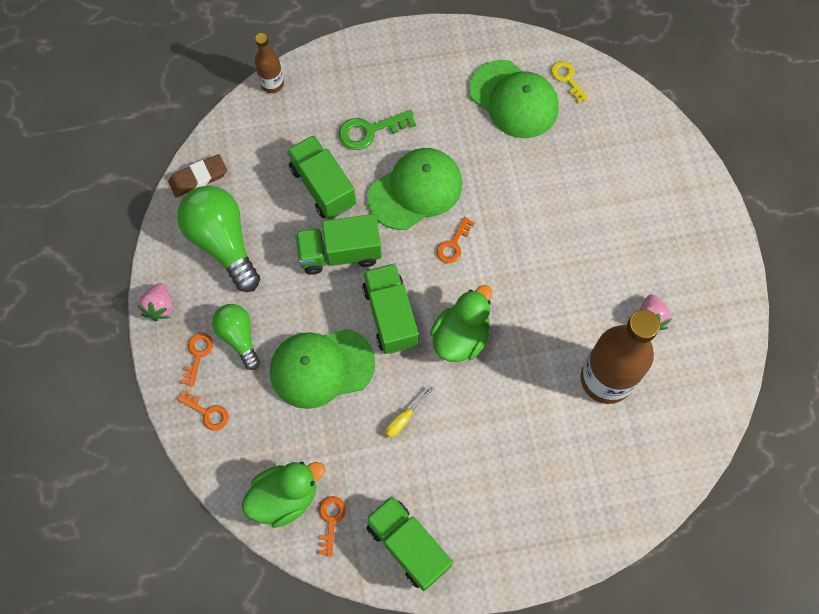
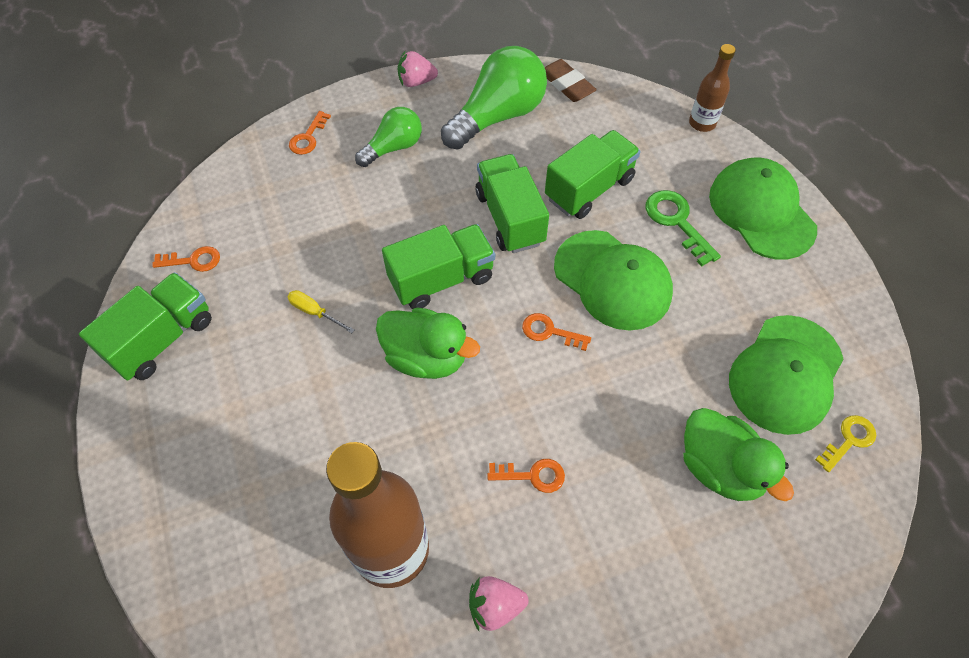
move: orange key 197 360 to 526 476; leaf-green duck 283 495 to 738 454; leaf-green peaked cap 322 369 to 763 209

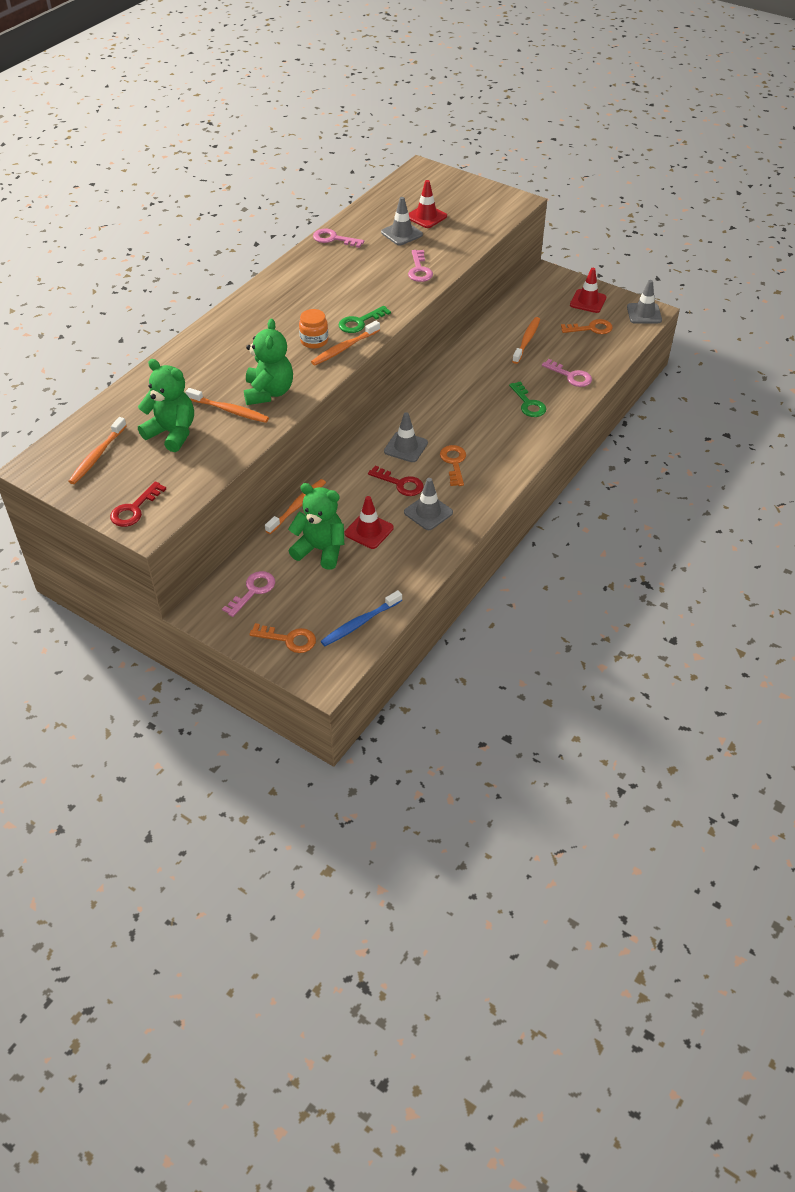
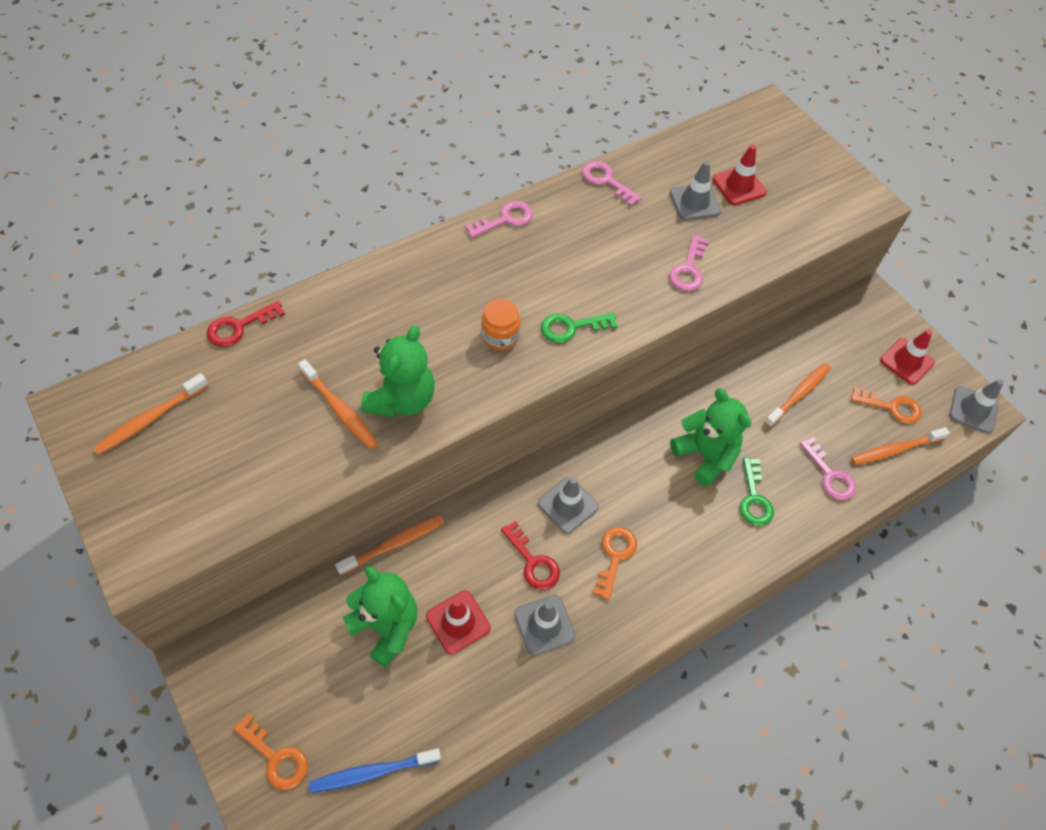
move: scarlet key 138 504 to 246 324; leaf-green teddy 166 405 to 711 437; rose-pink key 248 594 to 499 219; orange toothbrush 345 342 to 900 446

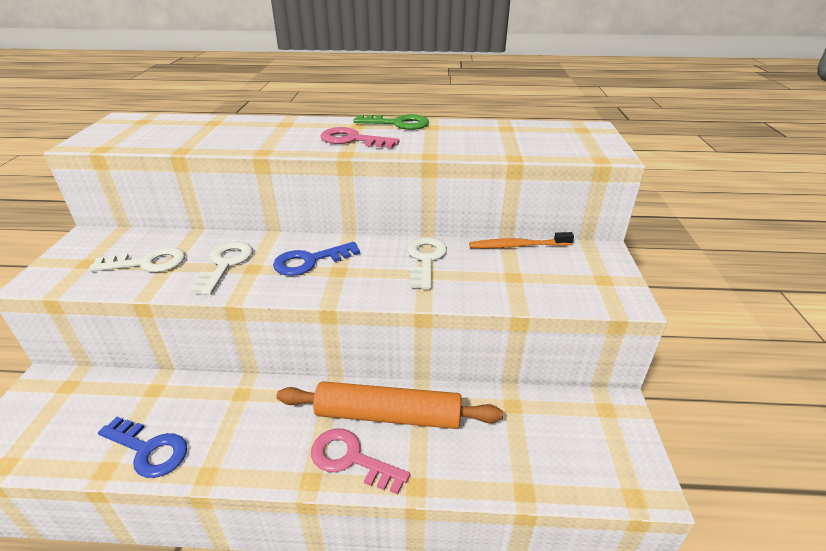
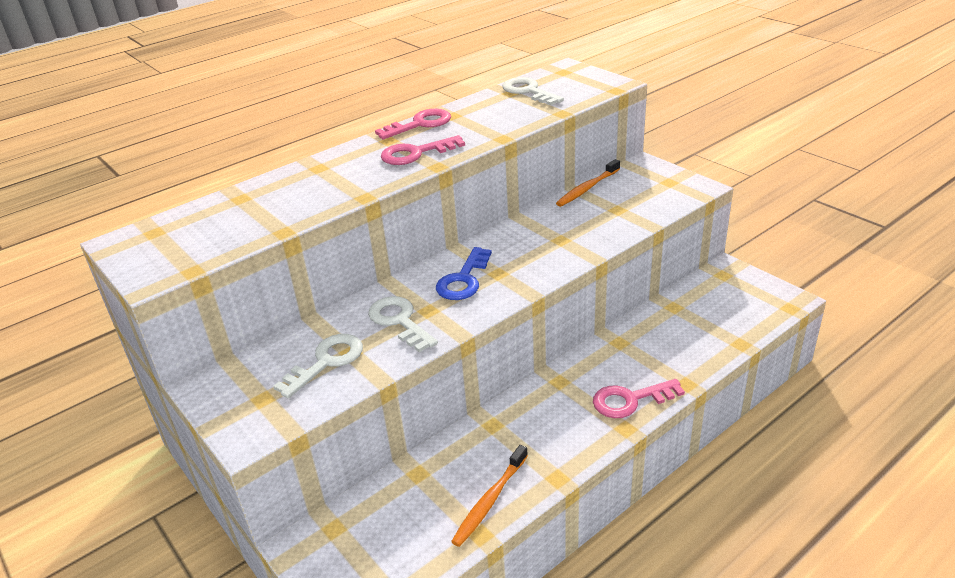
delete: orange pastry roller 390 405
move: snow-white key 427 263 to 533 91
replace: cobalt key 142 447 to orange toothbrush 489 496
recolor: leaf-green key 391 122 to rose-pink key 413 124

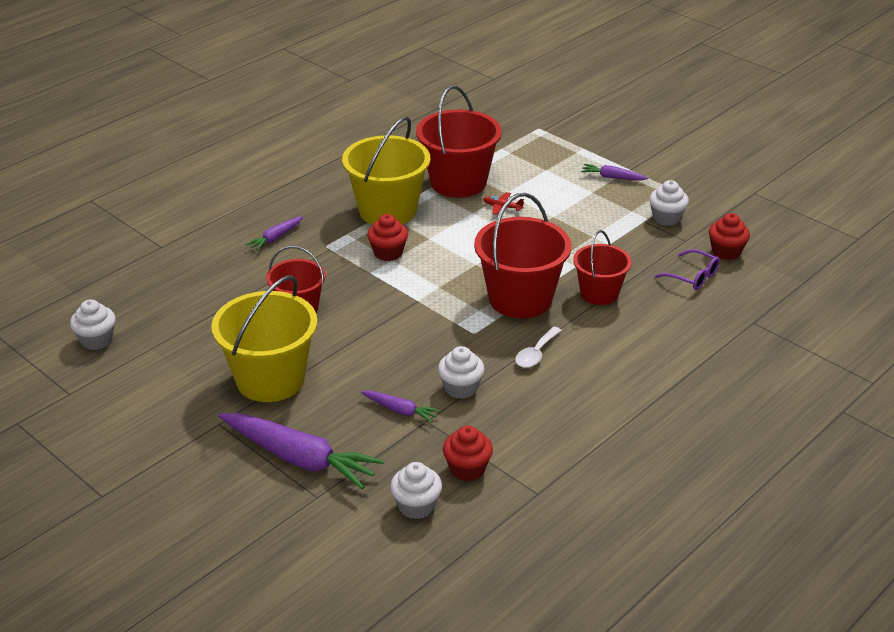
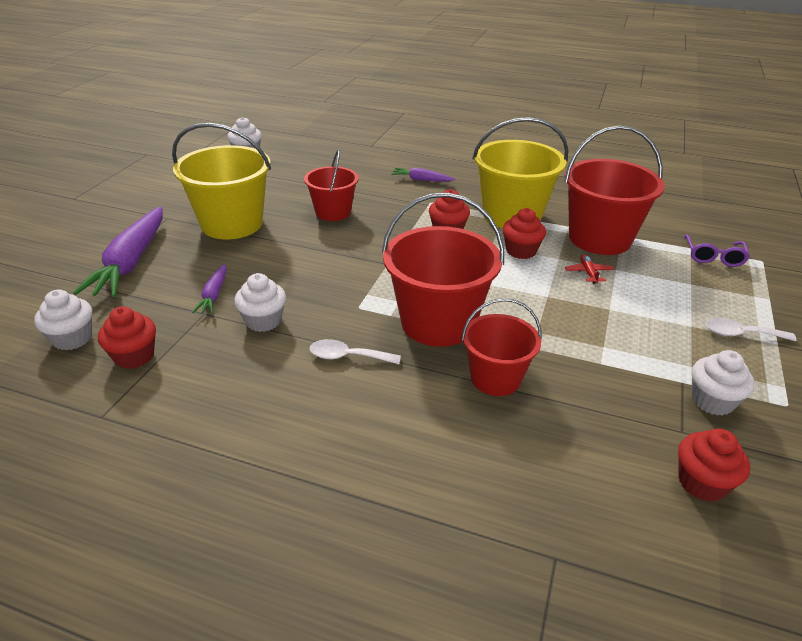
insert: scarlet fairy cake 524 233
move: purple eyeglasses 687 269 to 717 250
replace: purple root vegetable 614 172 to snow-white teaspoon 751 329

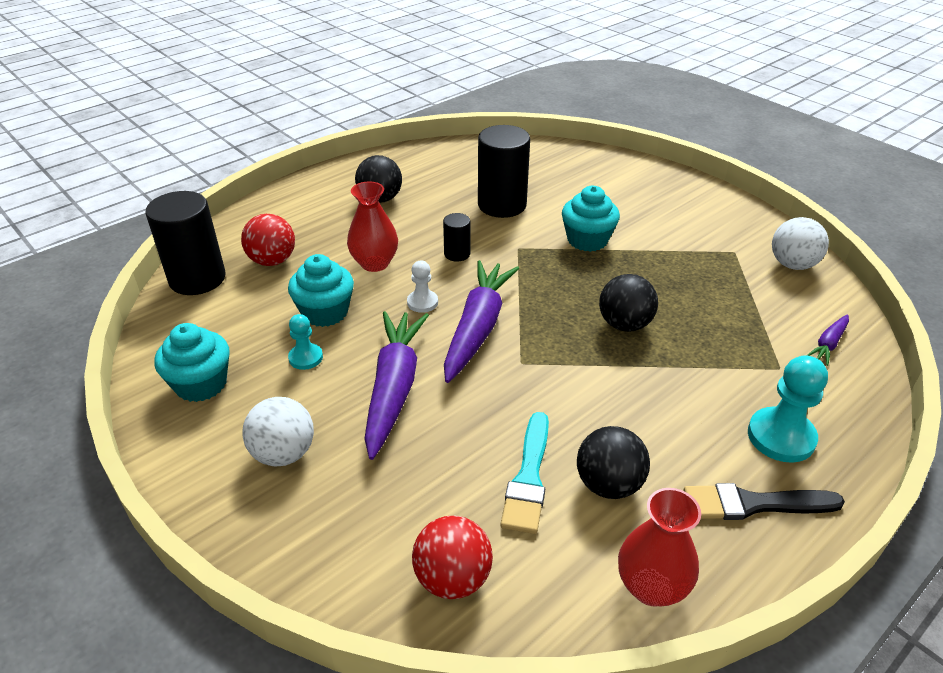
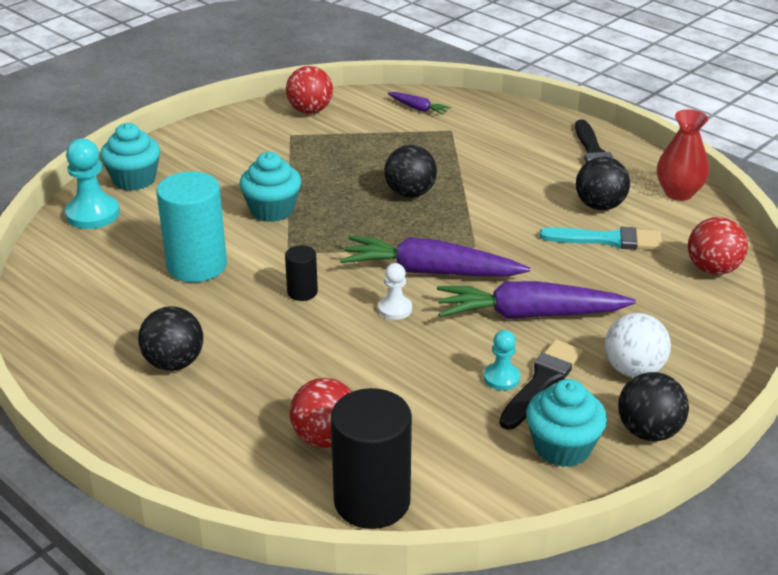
delete: scarlet vase 372 226
insert: jet-black paintbrush 541 385; jet-black play ball 653 406
move: teal fairy cake 321 290 to 130 157; teal chess pawn 788 409 to 92 183
recolor: jet-black cylinder 504 171 to teal cylinder 192 226; snow-white play ball 800 243 to scarlet play ball 309 90

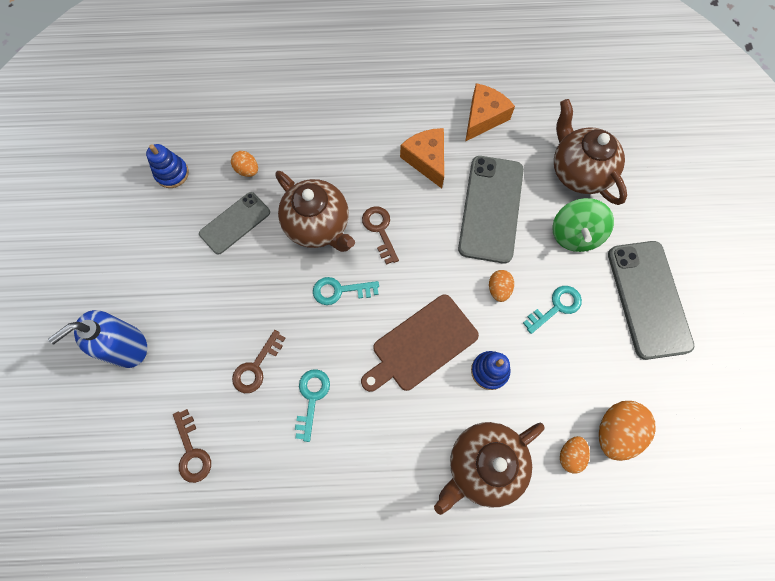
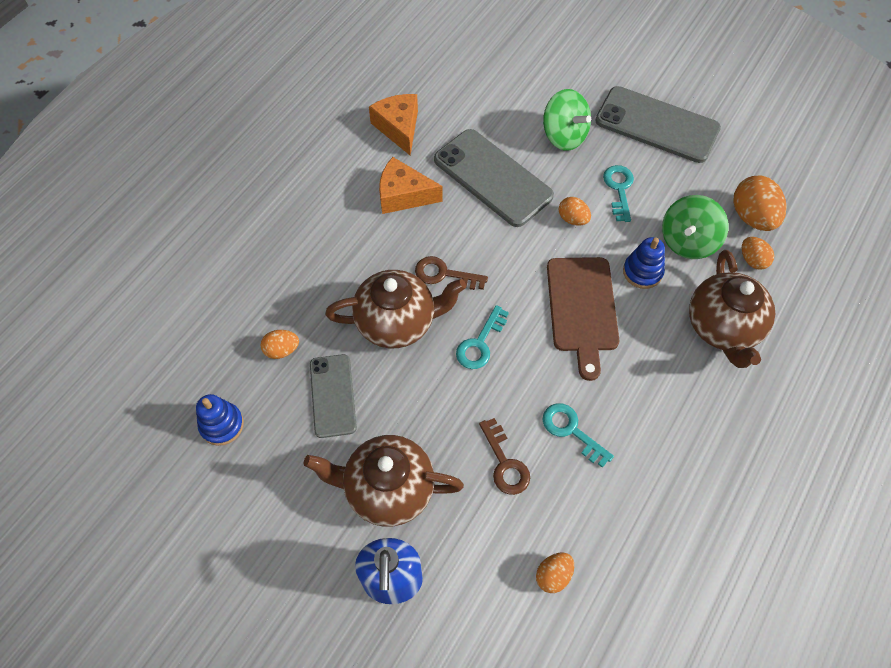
insert: leaf-green spinning top 695 227
move: dark brown tea pot 590 152 to 383 481
replace: dark brown key 192 446 to orange egg 555 572

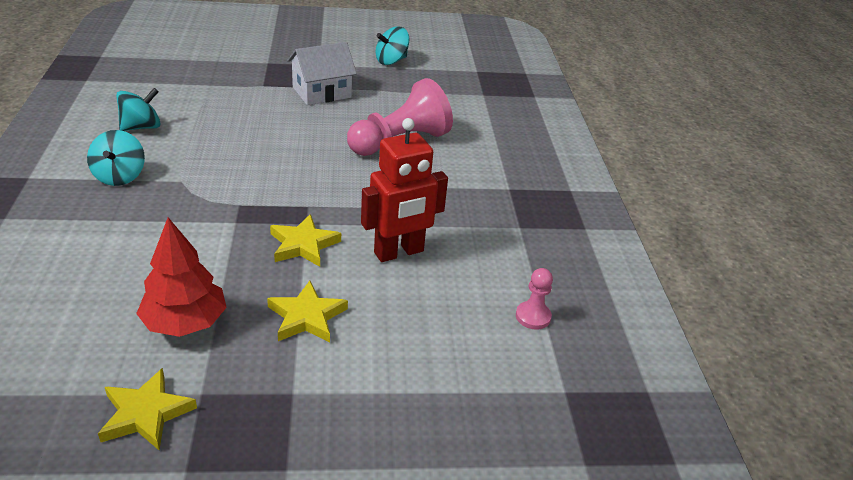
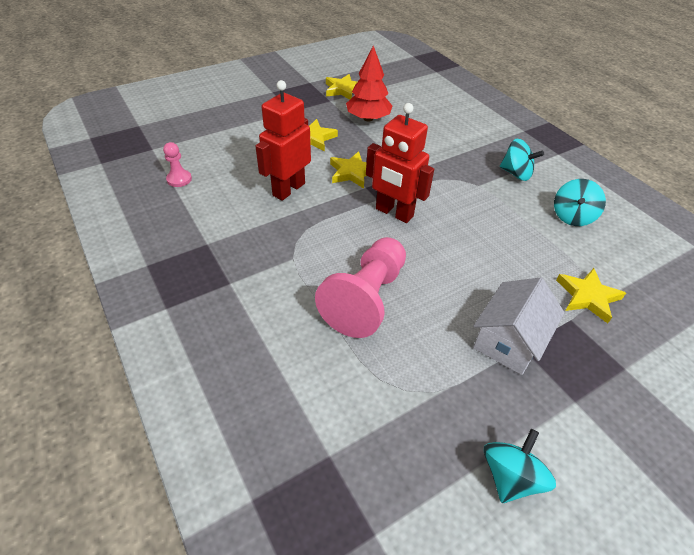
insert: scarlet robot 400 163; golden five-pointed star 591 296
rotate: teal spinning top 116 158 = 522 160 150 degrees clockwise

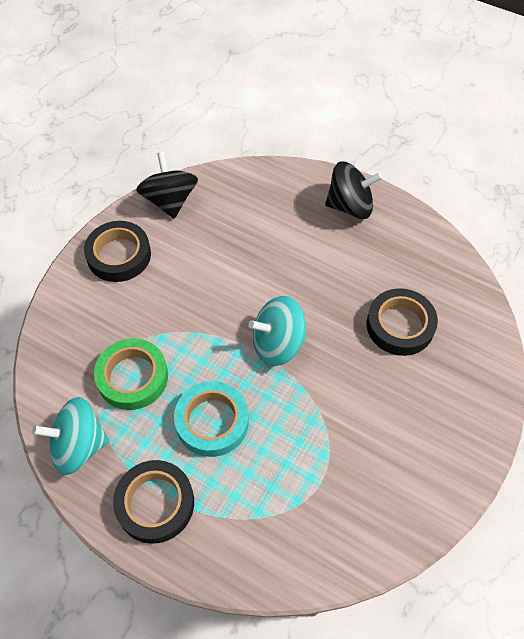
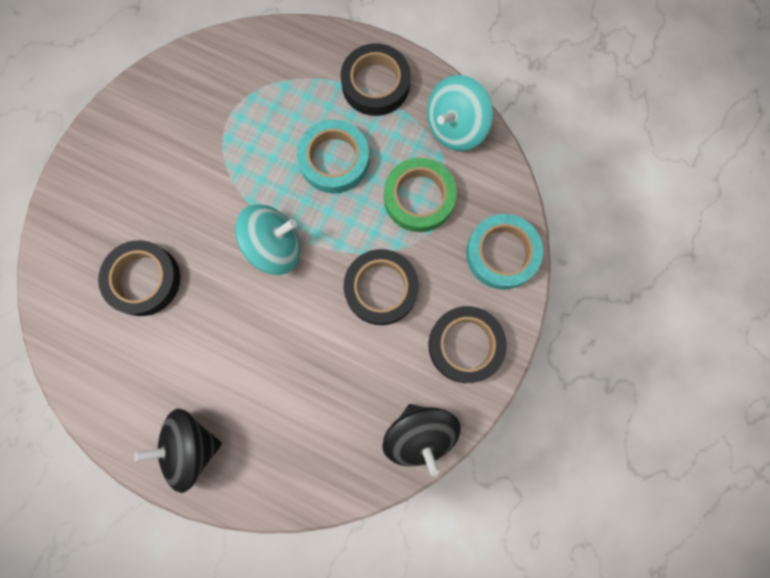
insert: jet-black sticky tape 381 287; teal sticky tape 504 252
rotate: teal spinning top 70 436 = 460 113 150 degrees clockwise

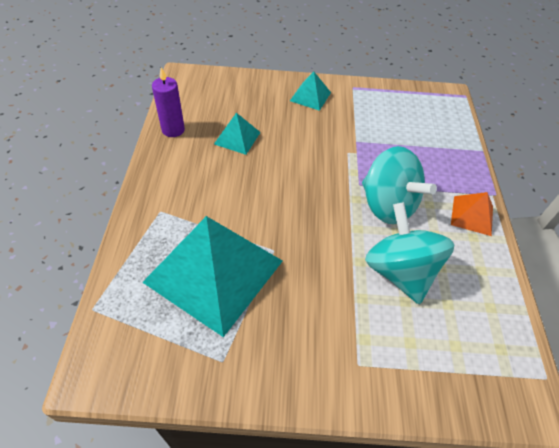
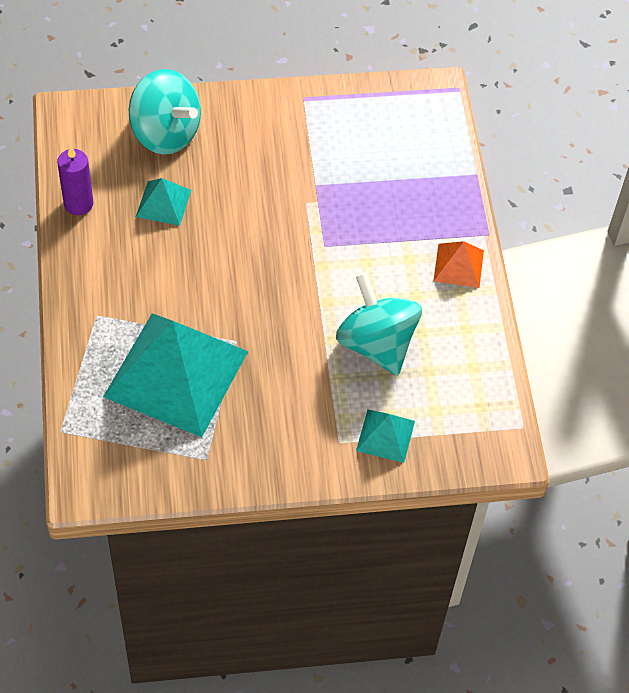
move: teal pyramid shape 310 91 to 385 436; teal spinning top 399 185 to 165 112

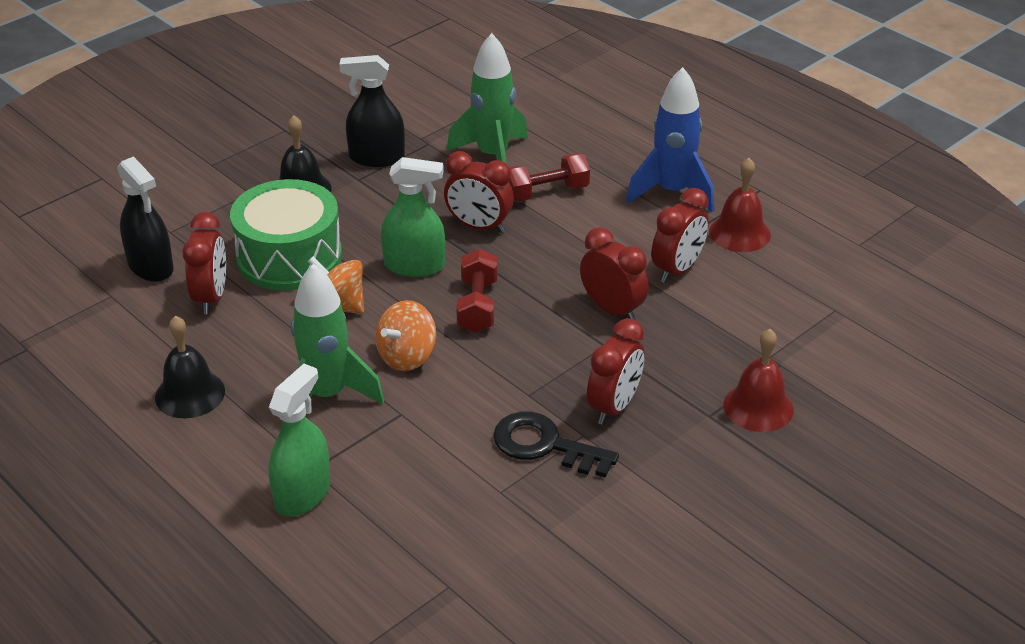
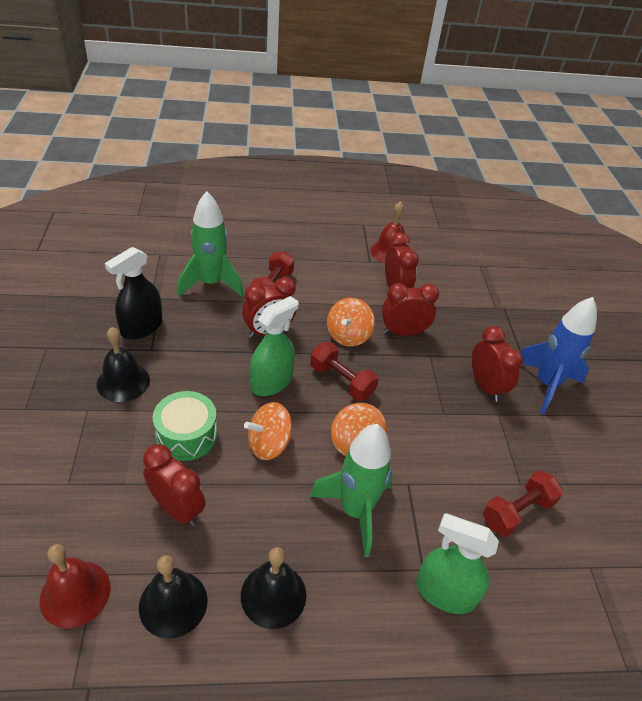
delete: jet-black sprayer 145 219; jet-black key 556 444
insert: jet-black hand bell 173 597; orange spinning top 351 322; scarlet free weight 523 503
move: cobalt rocket 670 139 to 559 355; scarlet hand bell 758 380 to 75 586
rotate: leaf-green sprayer 299 440 = 457 563 45 degrees counterclockwise
resize: leaf-green snare drum 286 235 = 185 426 x0.66

